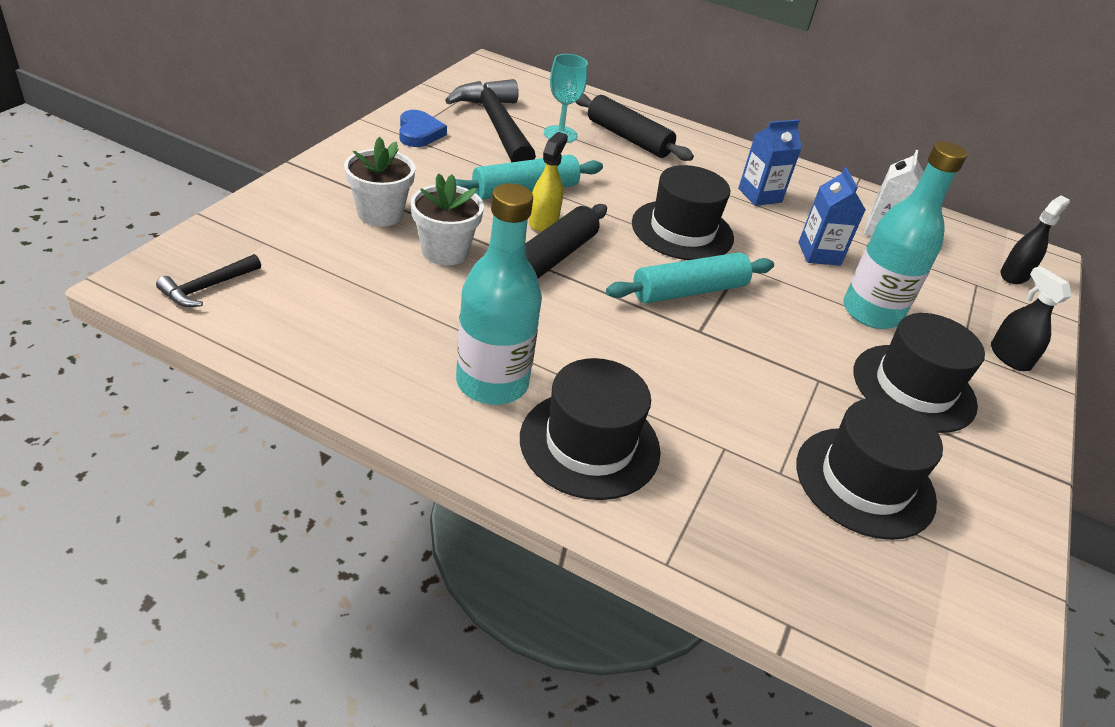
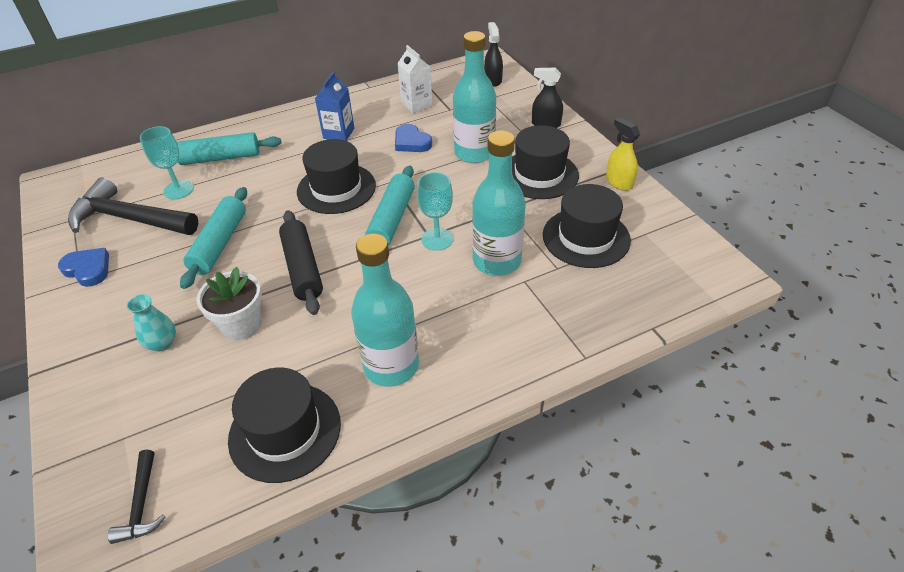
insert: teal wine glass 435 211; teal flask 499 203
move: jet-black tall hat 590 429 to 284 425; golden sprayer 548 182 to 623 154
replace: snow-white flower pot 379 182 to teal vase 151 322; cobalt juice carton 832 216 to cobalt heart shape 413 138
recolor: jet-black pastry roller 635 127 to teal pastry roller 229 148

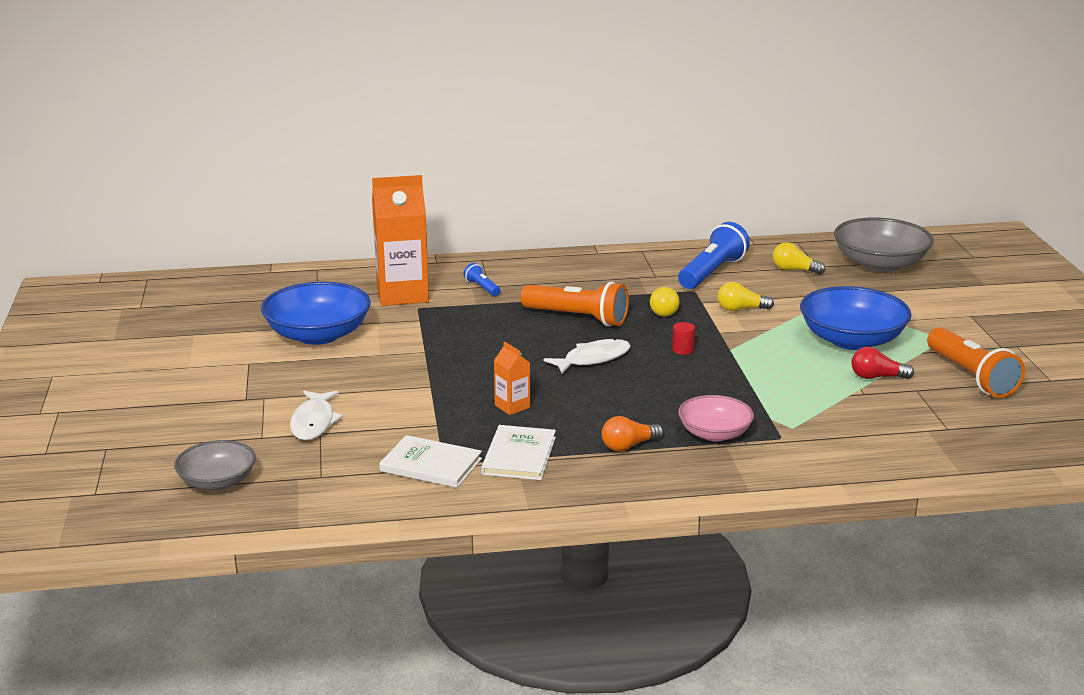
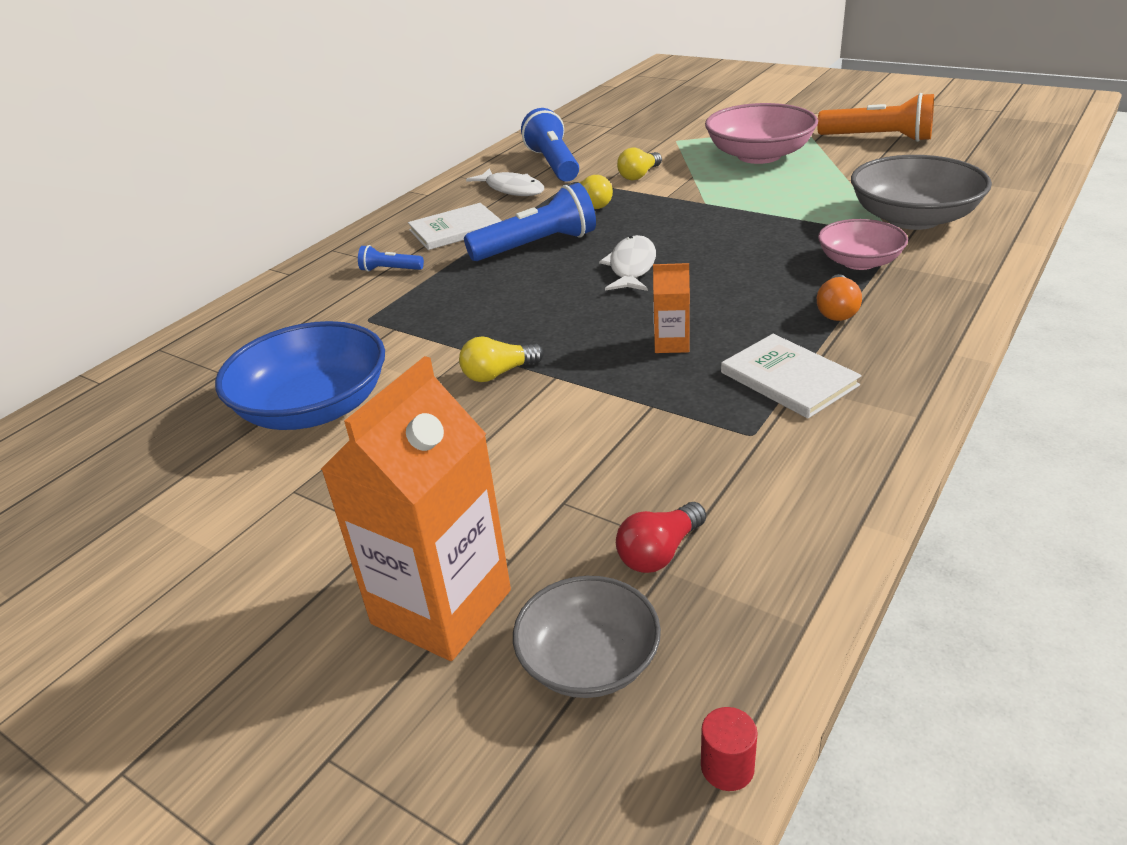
move: snow-white fish 316 415 to 505 182; orange juice carton 400 240 to 415 508; snow-white book 430 461 to 455 226; scarlet cylinder 683 338 to 729 749; golden bulb 799 258 to 501 359; ash-grey bowl 884 244 to 921 192; scarlet bulb 882 363 to 661 537
recolor: orange torch 575 304 to cobalt torch 530 222; cobalt bowl 856 318 to rose-pink bowl 761 133

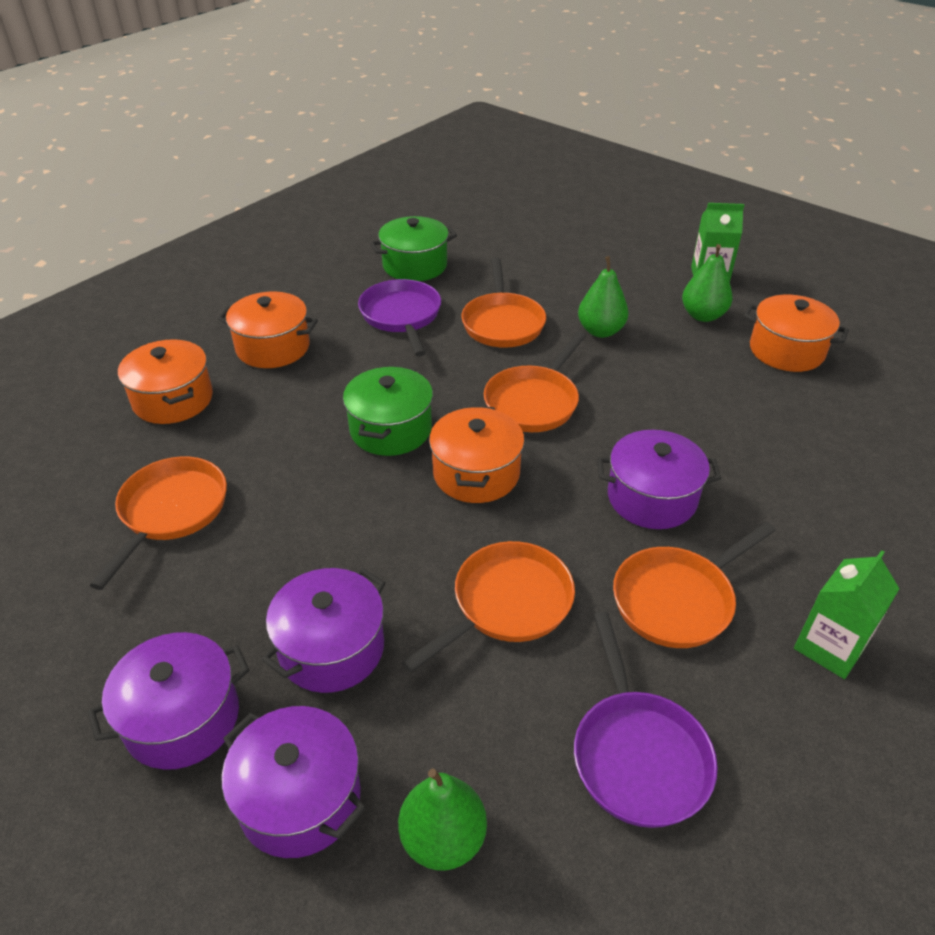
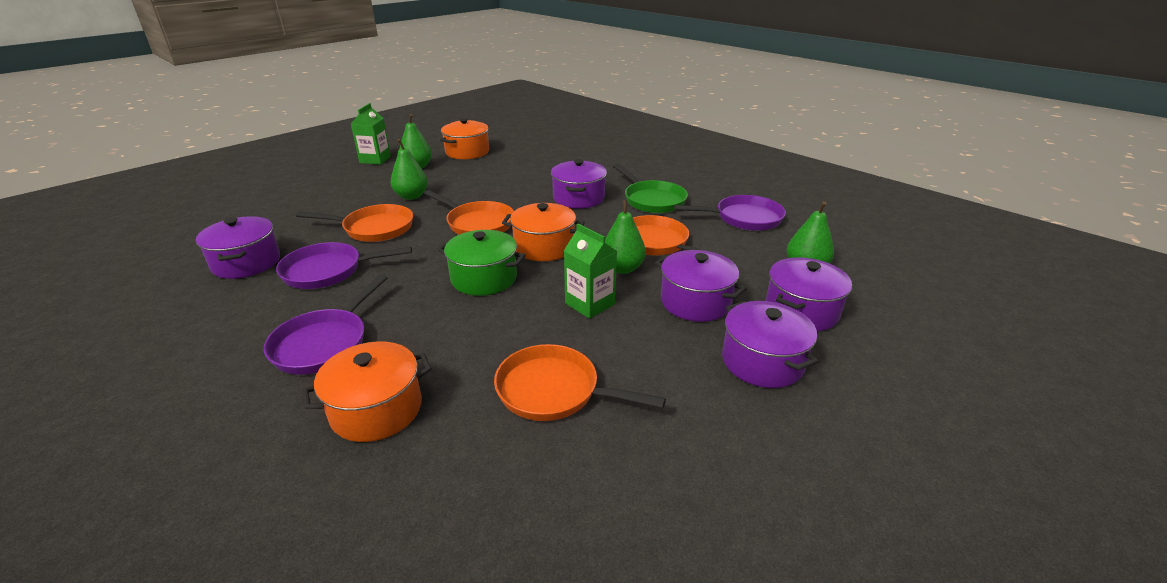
insert: leaf-green toy pear 625 237
move: leaf-green juice carton 847 614 to 590 271
replace: orange pot 268 329 to purple pan 326 324
recolor: leaf-green pot 413 248 to purple pot 238 247; orange pan 694 585 to leaf-green pan 650 188

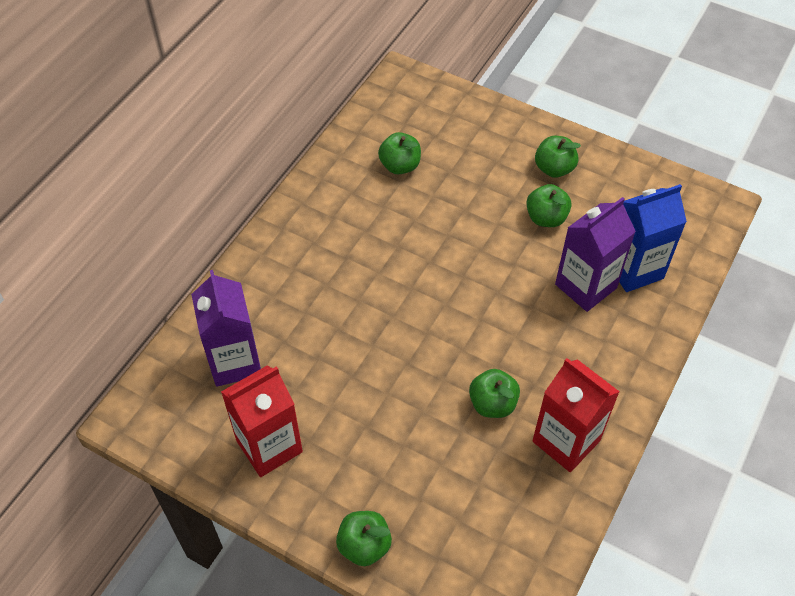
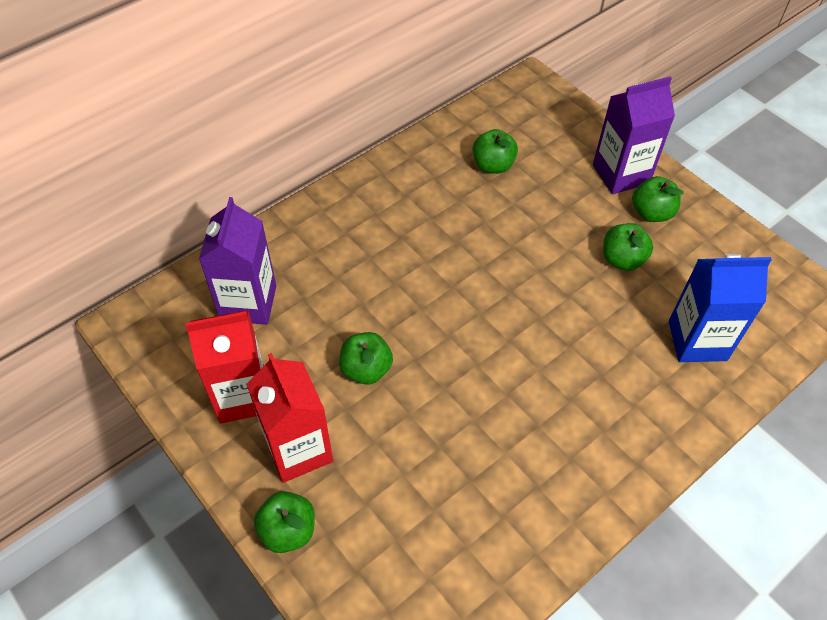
move: leaf-green apple fruit 494 393 to 366 358; scarlet juice carton 576 415 to 290 418; purple juice carton 595 254 to 634 135

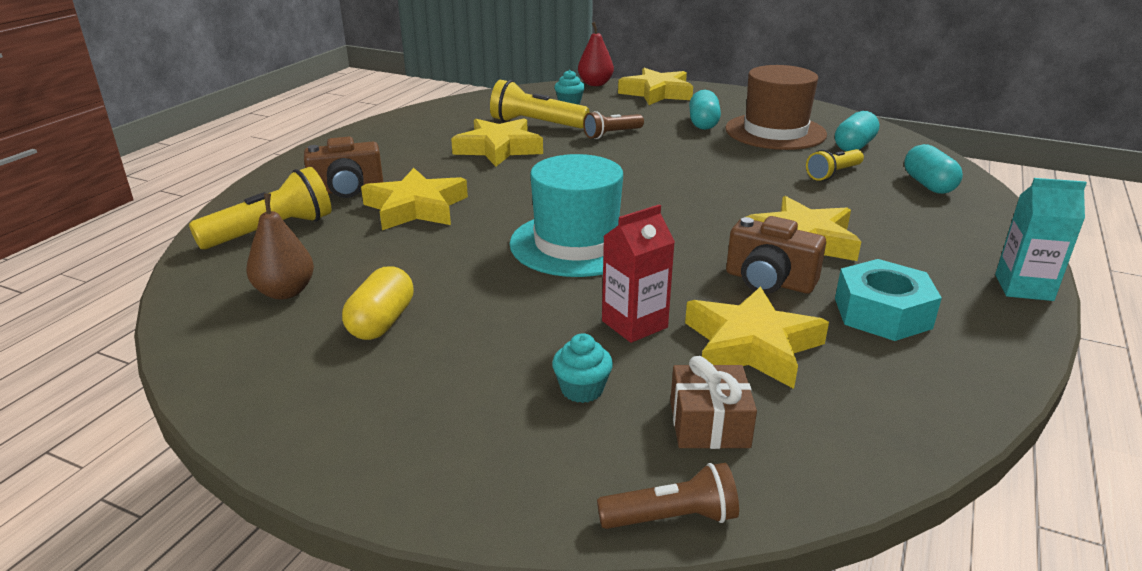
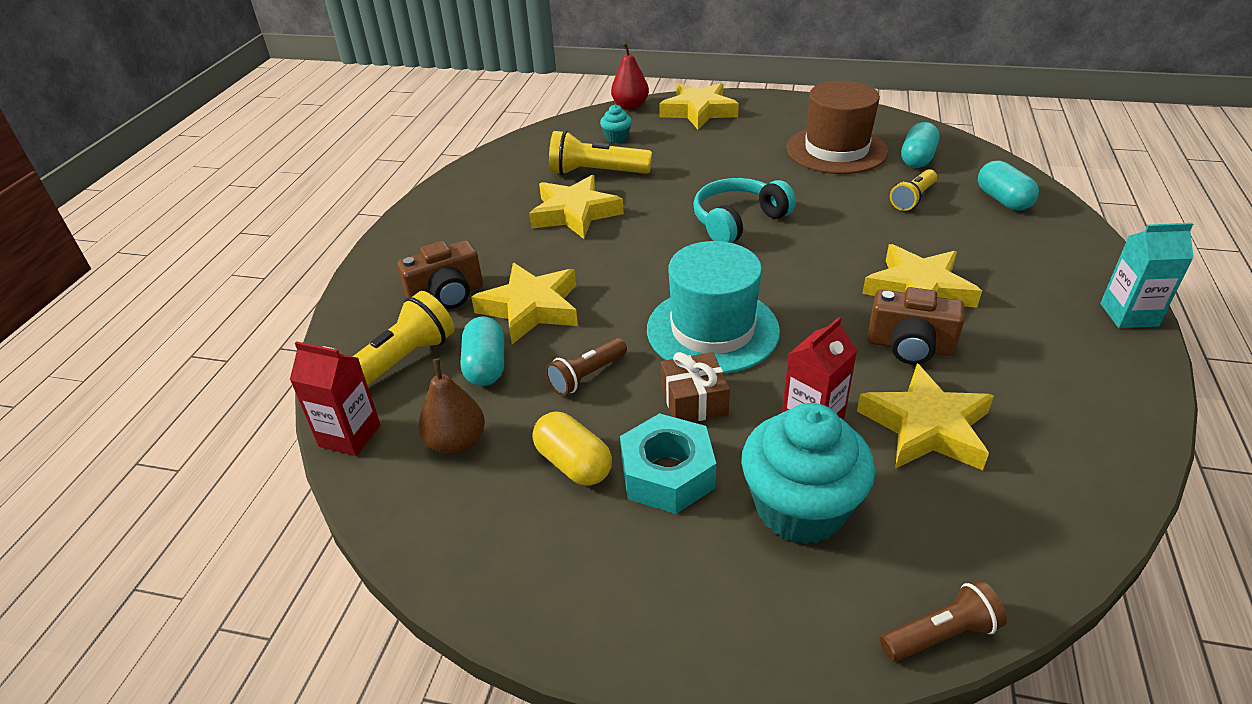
insert: scarlet juice carton 335 398; teal headphones 744 210
move: dark brown torch 613 125 to 586 367; dark brown gift 713 402 to 695 387; teal capsule 705 110 to 482 351; teal hexagon nut 888 300 to 668 463
rotate: golden capsule 378 303 = 572 449 45 degrees counterclockwise
resize: teal fairy cake 582 368 = 808 473 x2.23

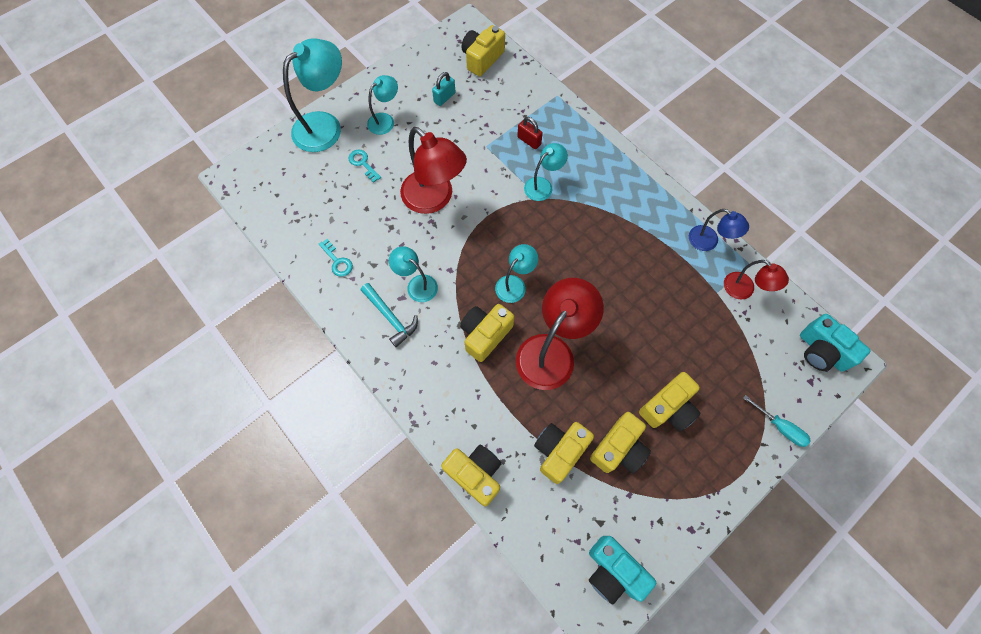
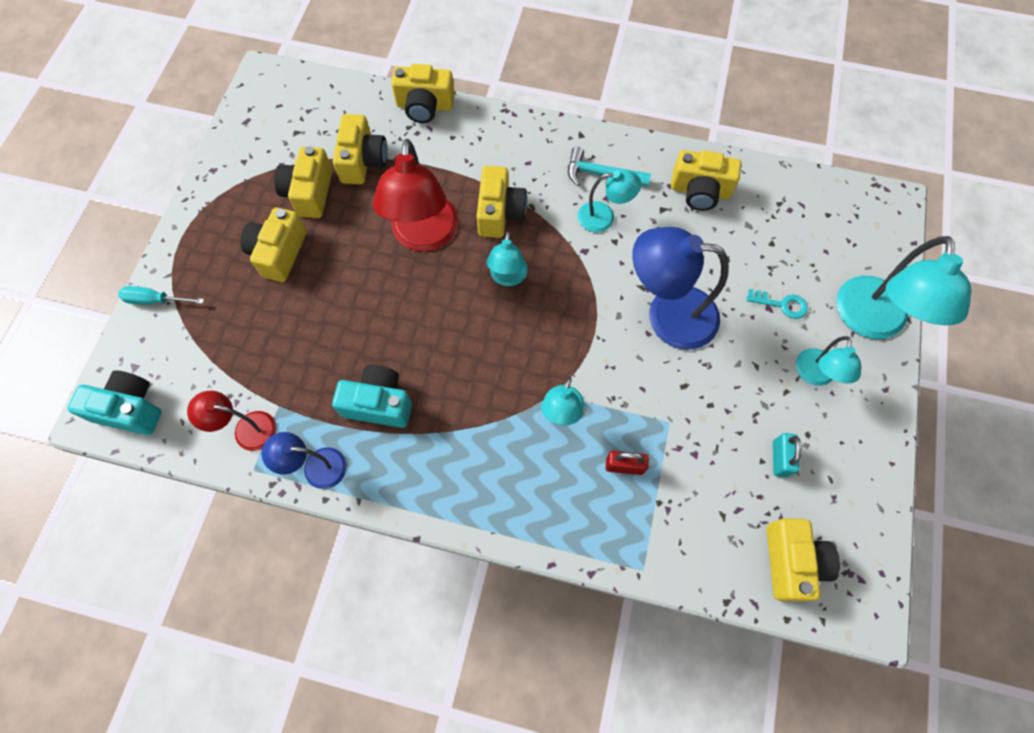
move: teal camera 622 570 to 372 396
replace: teal key 336 258 to golden camera 706 180
recolor: scarlet reading lamp 433 170 to cobalt reading lamp 680 288

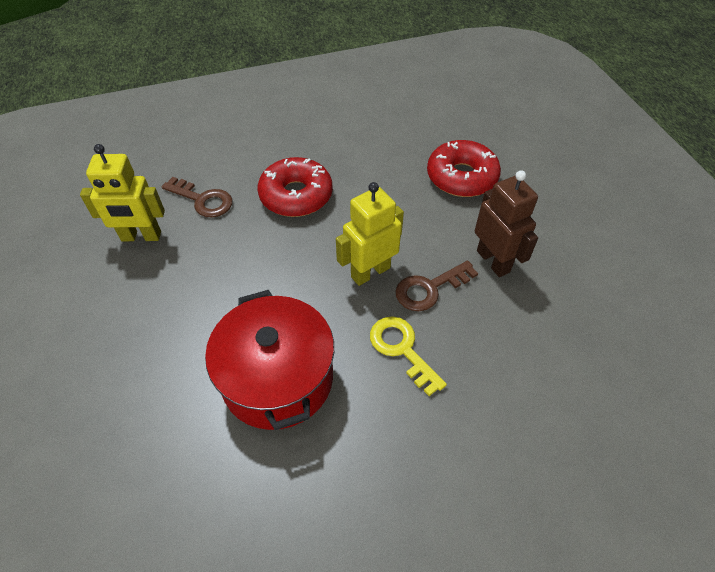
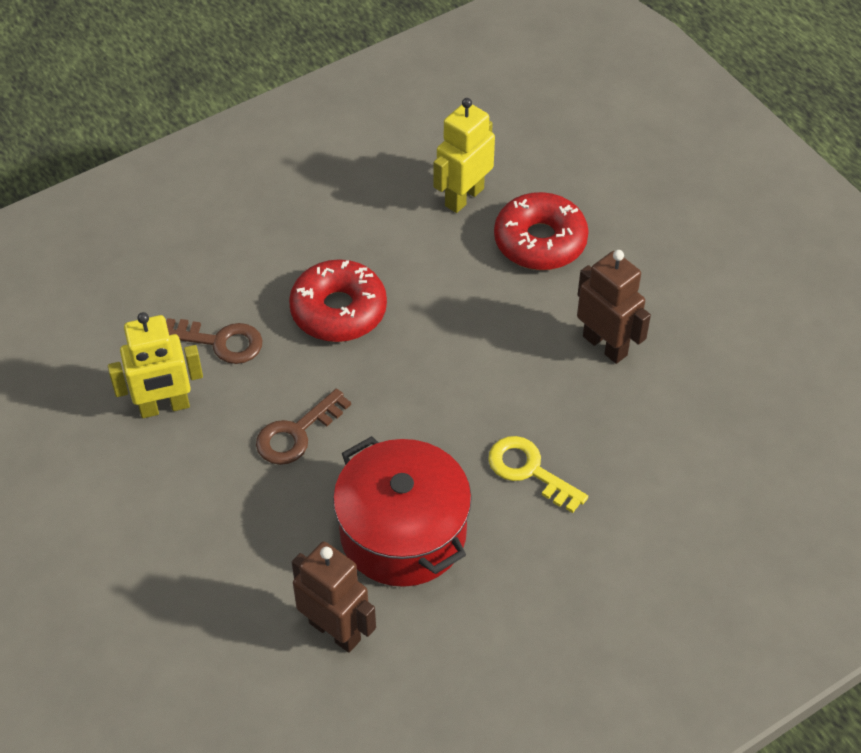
insert: dark brown robot 334 597
move: golden robot 370 234 to 464 155; dark brown key 437 286 to 303 427

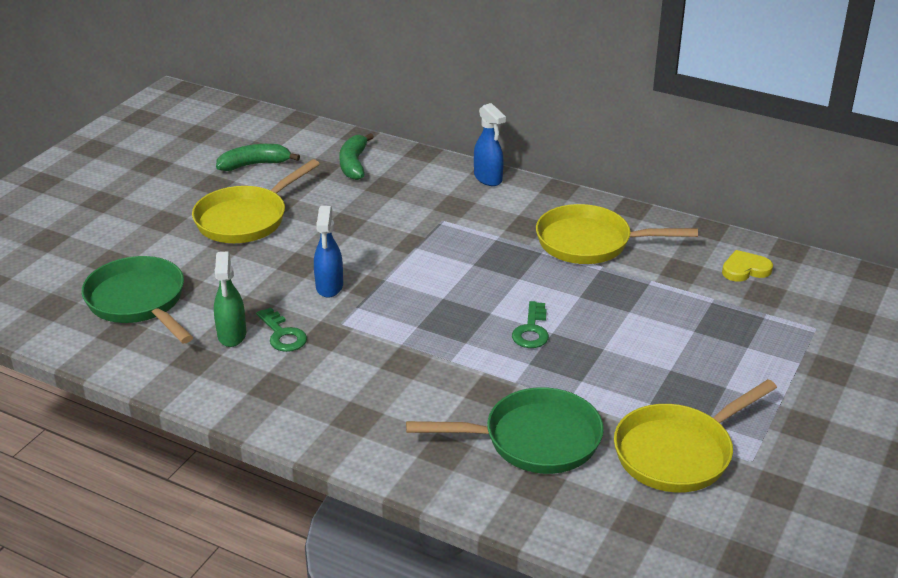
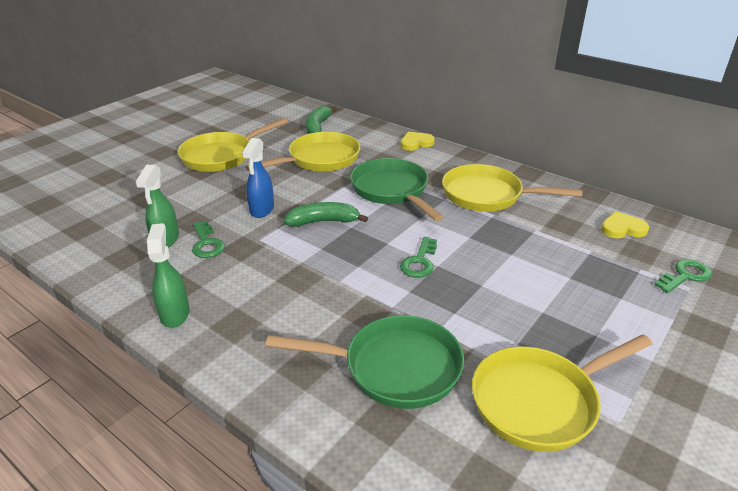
insert: leaf-green sprayer 168 275; golden pan 302 152; leaf-green key 683 276
move: leaf-green pan 137 299 to 397 189; leaf-green toy banana 258 157 to 326 214
replace: cobalt sprayer 490 144 to golden heart shape 418 141

